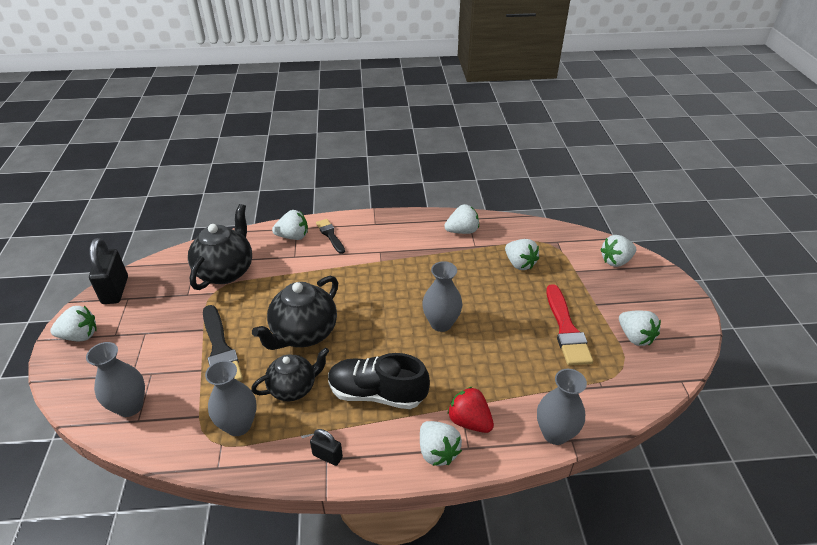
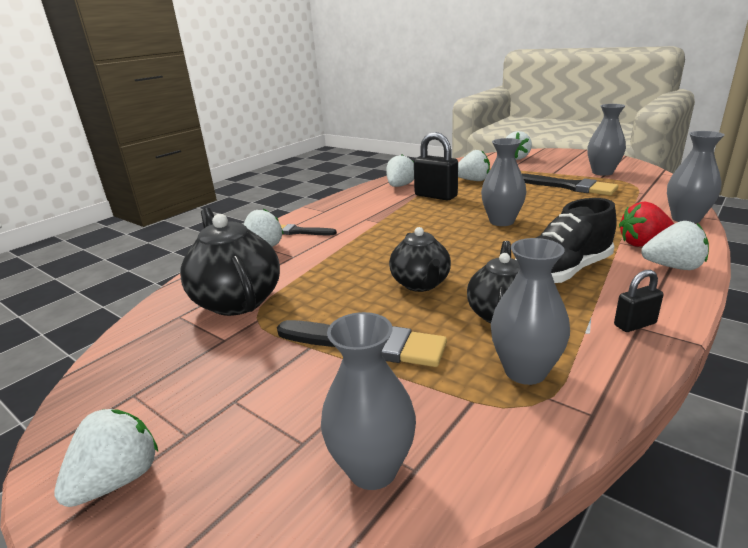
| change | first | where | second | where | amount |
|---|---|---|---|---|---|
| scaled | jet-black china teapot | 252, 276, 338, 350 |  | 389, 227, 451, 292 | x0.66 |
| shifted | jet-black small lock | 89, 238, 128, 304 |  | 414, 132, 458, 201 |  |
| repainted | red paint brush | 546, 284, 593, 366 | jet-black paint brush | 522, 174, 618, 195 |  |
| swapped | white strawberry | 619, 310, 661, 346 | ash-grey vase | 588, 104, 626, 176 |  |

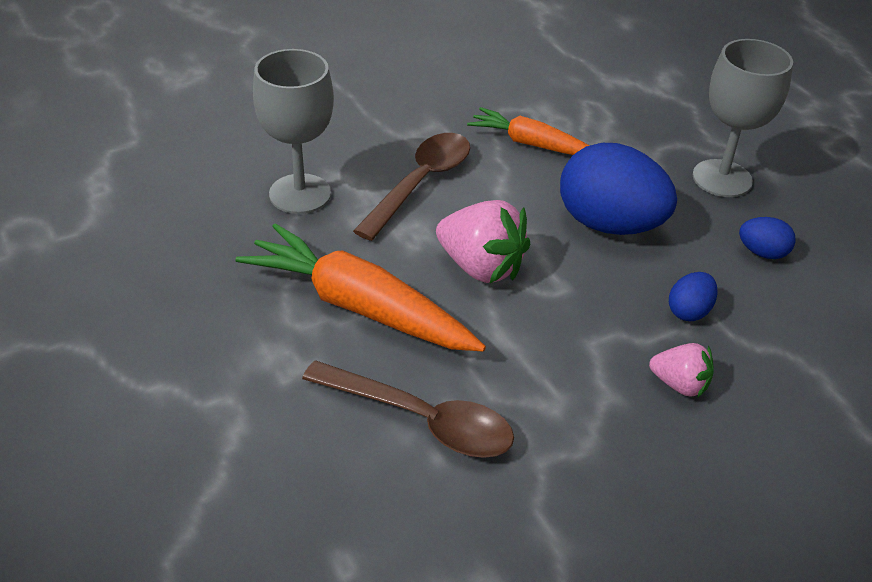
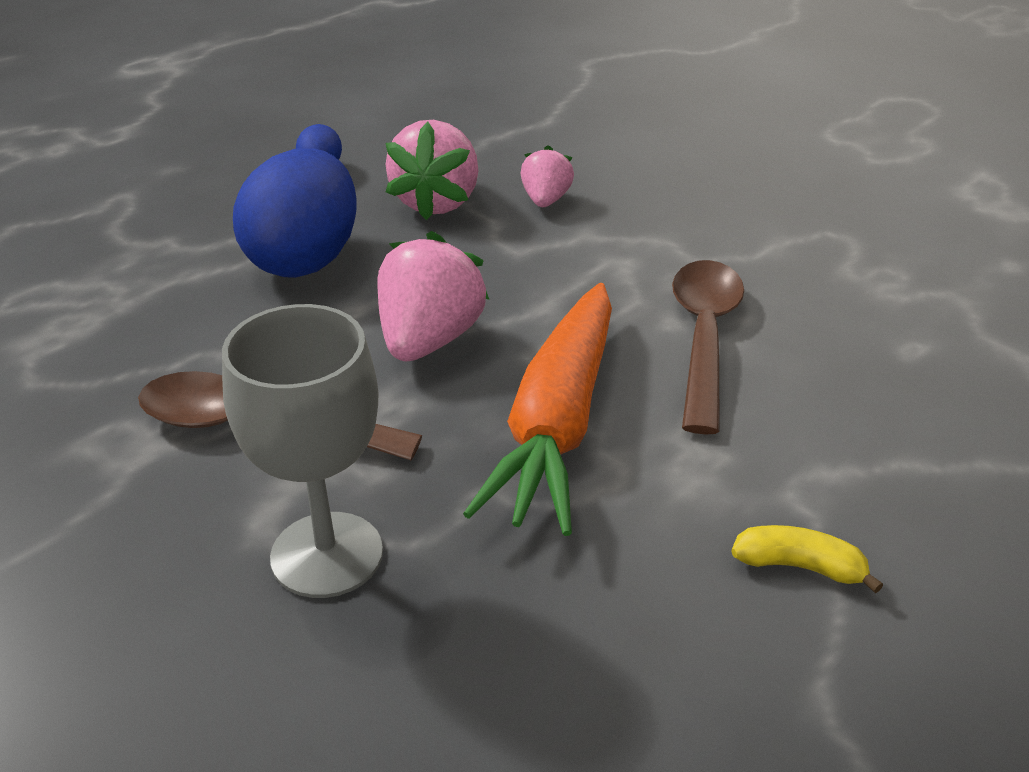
| change | first | where | second | where | amount |
|---|---|---|---|---|---|
| swapped | blue toy egg | 669, 272, 718, 321 | rosy strawberry | 385, 120, 478, 220 |  |
| new |  |  | bright yellow banana | 731, 525, 883, 593 |  |
| gone | orange-coloured carrot | 467, 107, 590, 155 |  |  |  |
| gone | ash-grey goblet | 693, 39, 793, 197 |  |  |  |

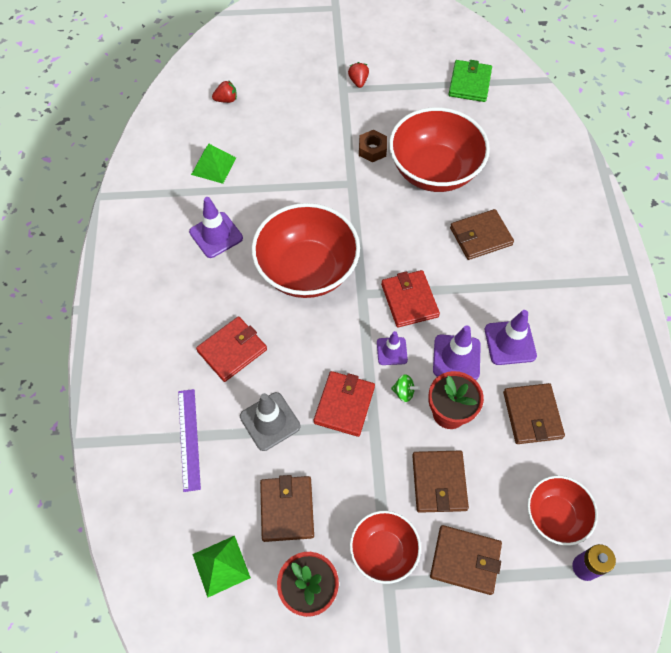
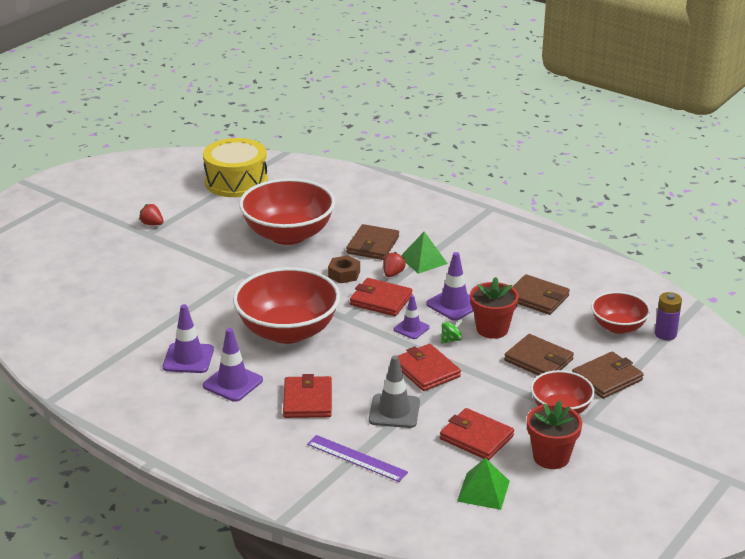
| change | first | where | second | where | amount |
|---|---|---|---|---|---|
| swapped | green billfold | 448, 60, 492, 102 | bright yellow toy drum | 203, 138, 268, 197 |  |
| shifted | violet road cone | 485, 310, 537, 365 |  | 203, 328, 263, 402 |  |
| shifted | russet hex nut | 359, 130, 387, 162 |  | 328, 255, 360, 283 |  |
| shifted | red strawberry | 212, 80, 237, 103 |  | 383, 252, 406, 277 |  |
| shifted | green pyramid | 191, 144, 236, 184 |  | 401, 232, 448, 274 |  |
| repainted | russet billfold | 260, 475, 314, 542 | red billfold | 440, 408, 514, 460 |  |

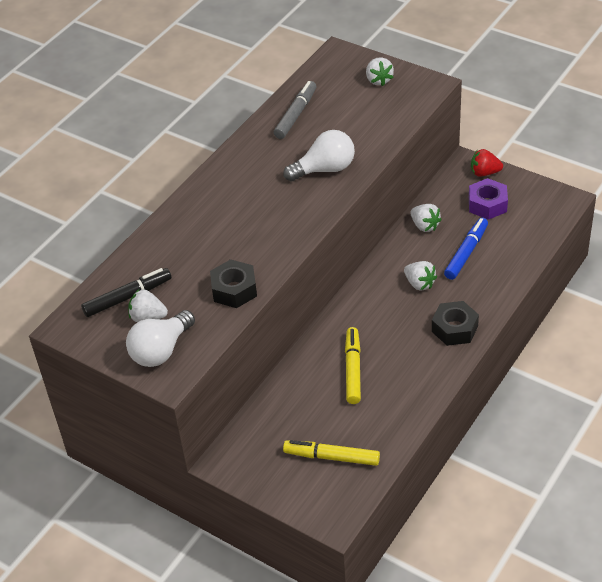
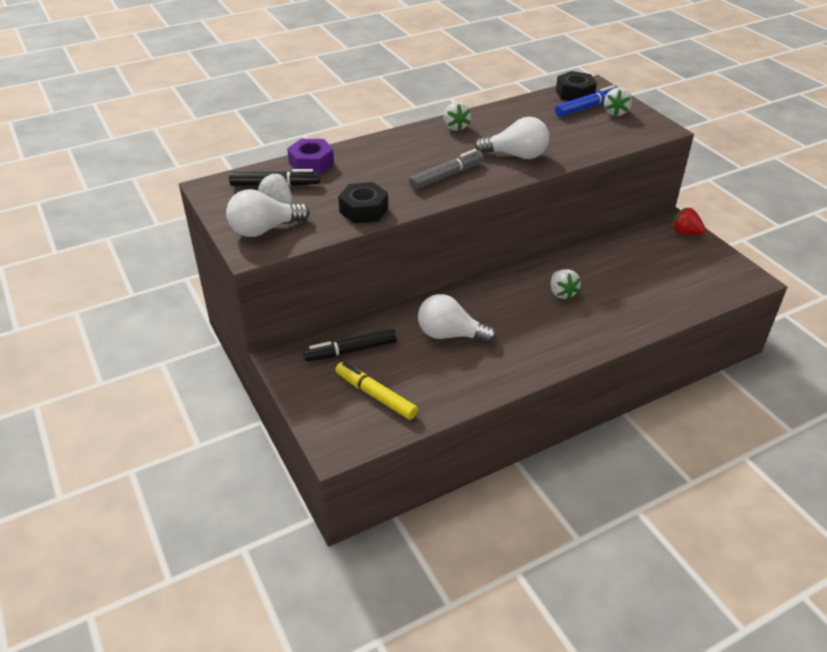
| change | first | where | second | where | amount |
|---|---|---|---|---|---|
| shifted | violet hex nut | 469, 178, 508, 220 |  | 287, 139, 334, 174 |  |
| new |  |  | jet-black marker pen | 303, 329, 397, 362 |  |
| shifted | ash-grey marker pen | 274, 81, 316, 139 |  | 409, 149, 483, 190 |  |
| swapped | bright yellow marker pen | 345, 327, 361, 404 | white lightbulb | 418, 294, 496, 344 |  |
| shifted | white strawberry | 410, 204, 442, 232 |  | 444, 102, 471, 131 |  |
| shifted | blue marker pen | 444, 218, 488, 280 |  | 555, 85, 616, 117 |  |
| shifted | jet-black hex nut | 432, 301, 479, 346 |  | 556, 71, 597, 101 |  |

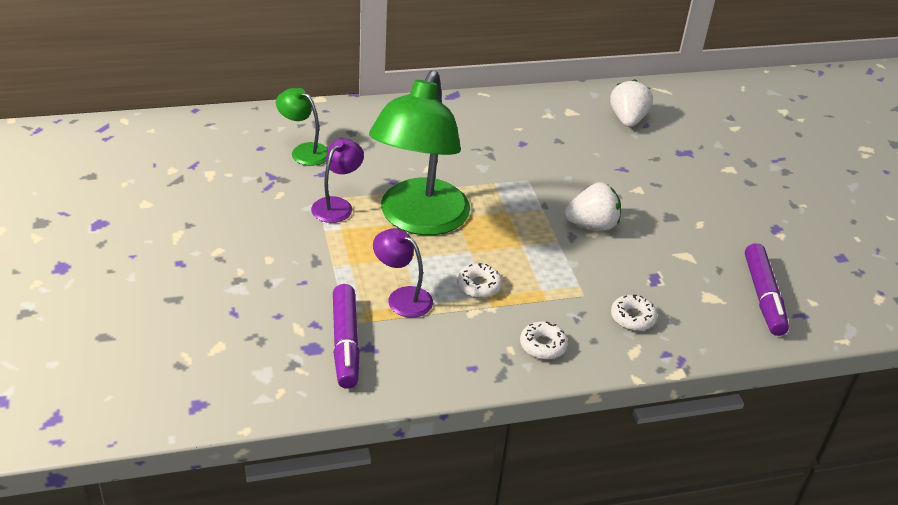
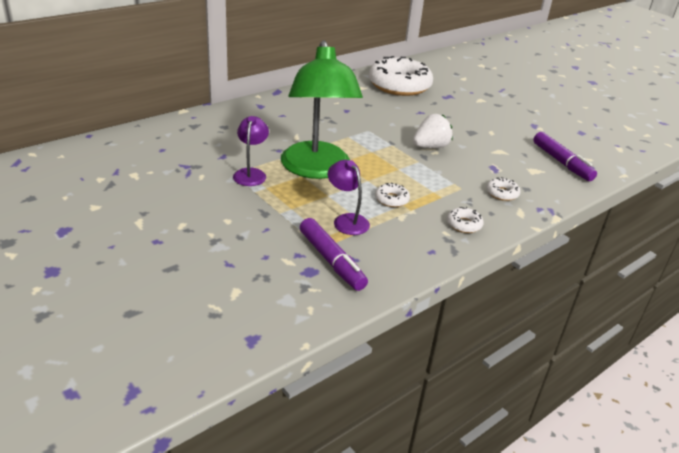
| change | first | where | second | where | amount |
|---|---|---|---|---|---|
| rotated | violet desk lamp | 373, 228, 433, 318 |  | 328, 160, 370, 235 | 45 degrees clockwise |
| swapped | white strawberry | 610, 79, 653, 127 | white glazed donut | 369, 56, 433, 96 |  |
| gone | green desk lamp | 276, 88, 328, 166 |  |  |  |

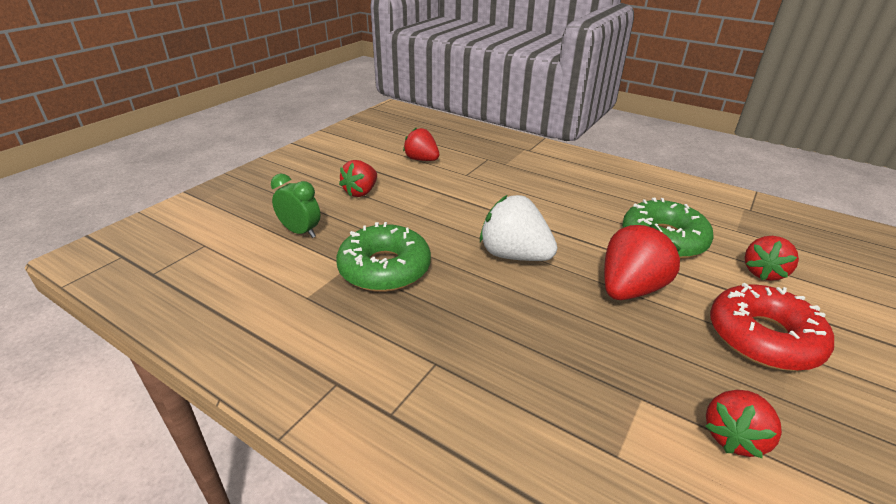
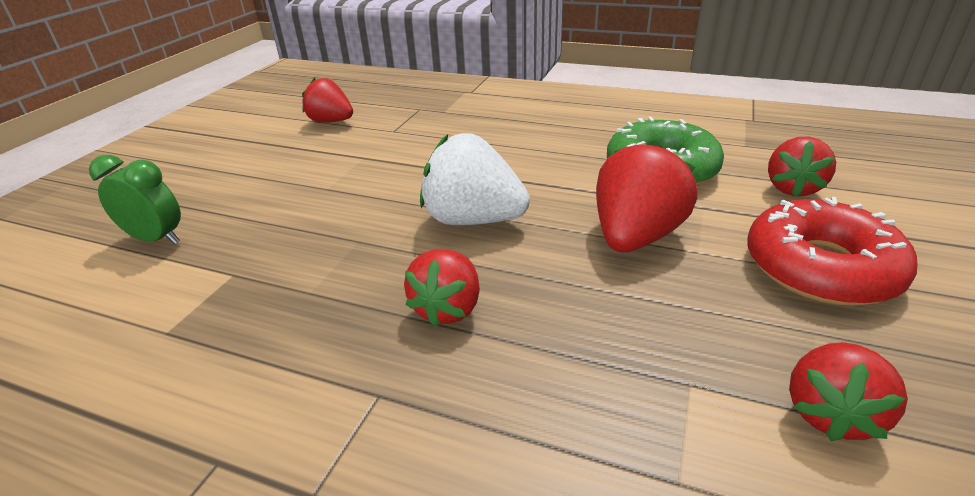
| change | first | where | second | where | amount |
|---|---|---|---|---|---|
| shifted | red strawberry | 339, 160, 377, 197 |  | 404, 249, 480, 327 |  |
| gone | green glazed donut | 336, 222, 431, 292 |  |  |  |

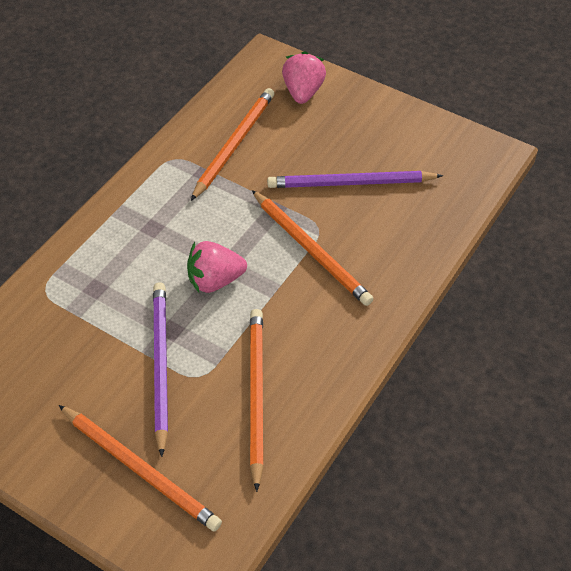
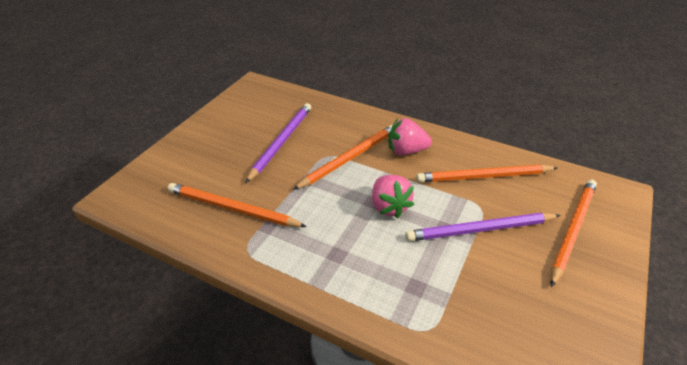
| change | first | where | second | where | amount |
|---|---|---|---|---|---|
| rotated | violet wooden pencil | 267, 171, 443, 188 |  | 245, 103, 311, 183 | 150 degrees counterclockwise |
| shifted | rosy strawberry | 282, 51, 326, 104 |  | 388, 118, 432, 155 |  |

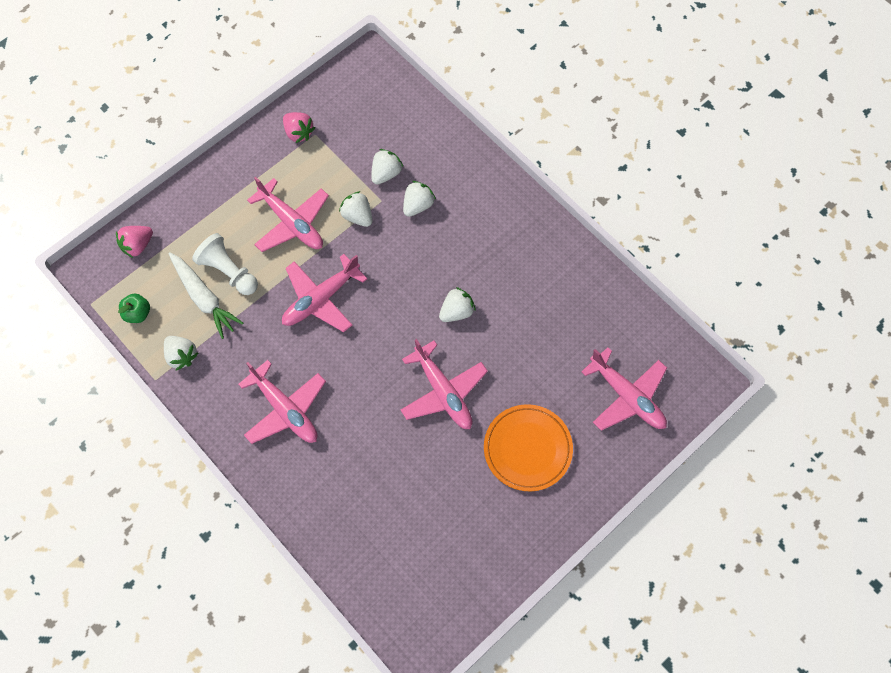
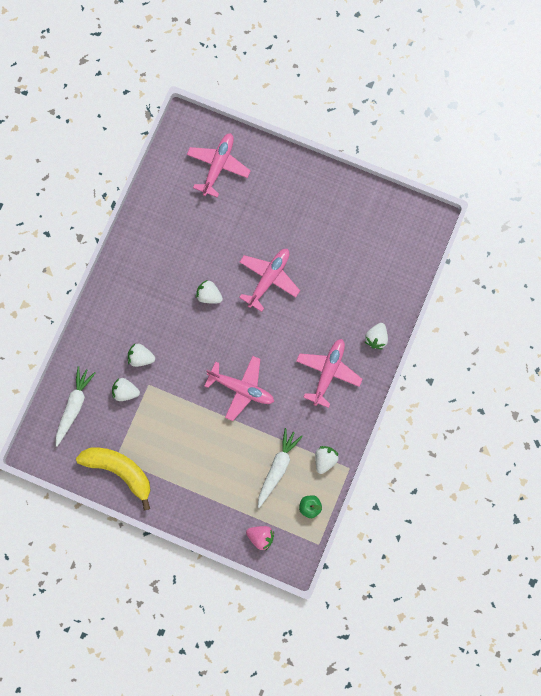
| change | first | where | second | where | amount |
|---|---|---|---|---|---|
| new |  |  | white carrot | 56, 366, 96, 447 |  |
| swapped | rosy strawberry | 283, 112, 315, 143 | bright yellow banana | 76, 448, 151, 510 |  |
| shifted | white strawberry | 339, 191, 372, 227 |  | 365, 323, 388, 349 |  |
| gone | white chess pawn | 192, 233, 258, 295 |  |  |  |
| gone | rosy toy plane | 247, 177, 329, 252 |  |  |  |
| gone | orange-coloured plate | 484, 404, 573, 491 |  |  |  |

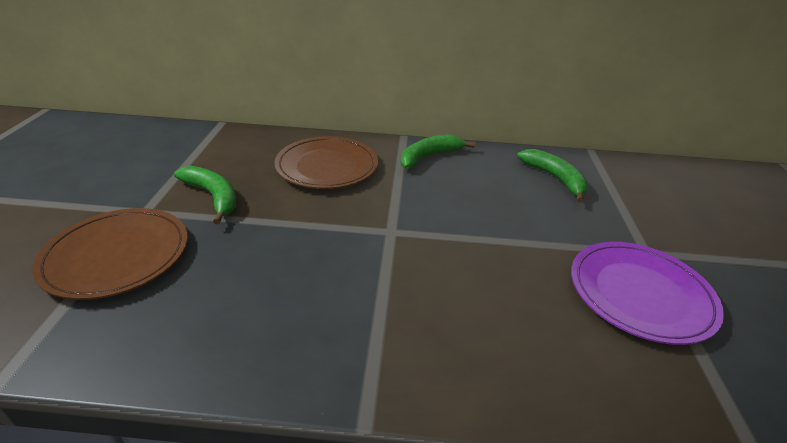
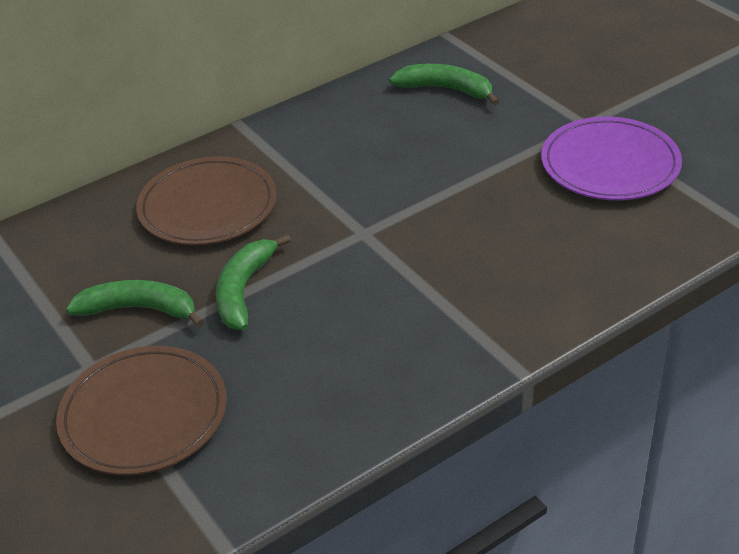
| change | first | where | second | where | amount |
|---|---|---|---|---|---|
| shifted | green banana | 401, 135, 475, 169 |  | 216, 234, 291, 330 |  |

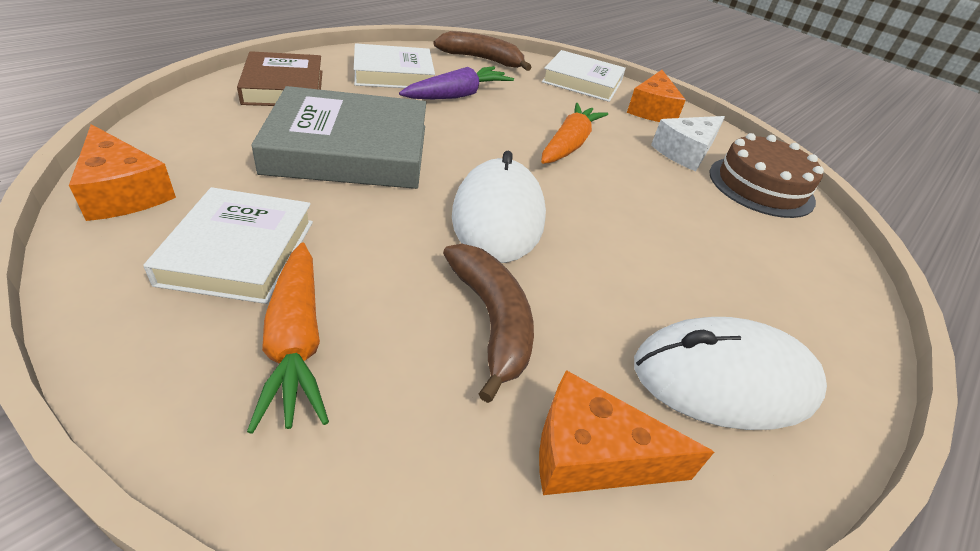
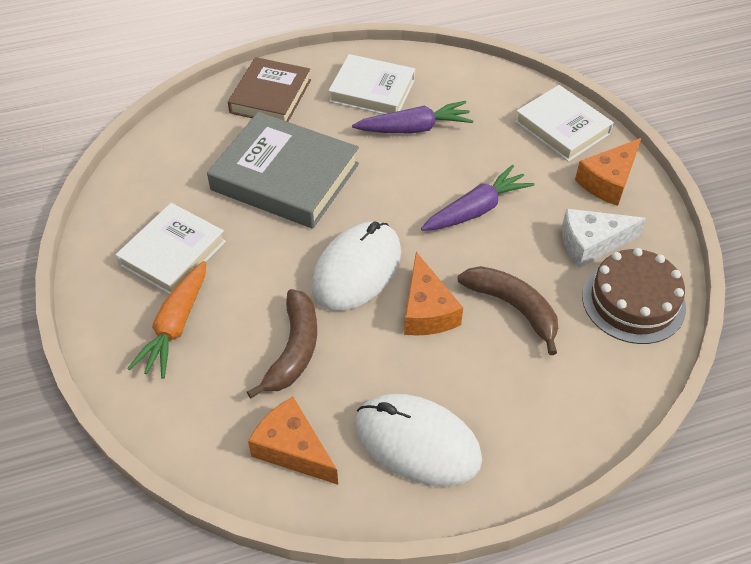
| change | first | where | second | where | amount |
|---|---|---|---|---|---|
| shifted | orange-coloured cheese wedge | 69, 124, 176, 221 |  | 404, 252, 463, 335 |  |
| repainted | orange-coloured carrot | 541, 103, 608, 164 | violet carrot | 421, 165, 534, 231 |  |
| shifted | russet banana | 434, 31, 532, 71 |  | 458, 266, 558, 355 |  |

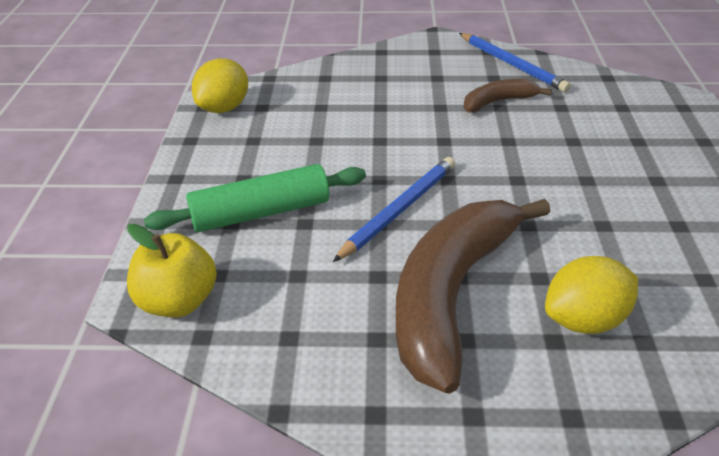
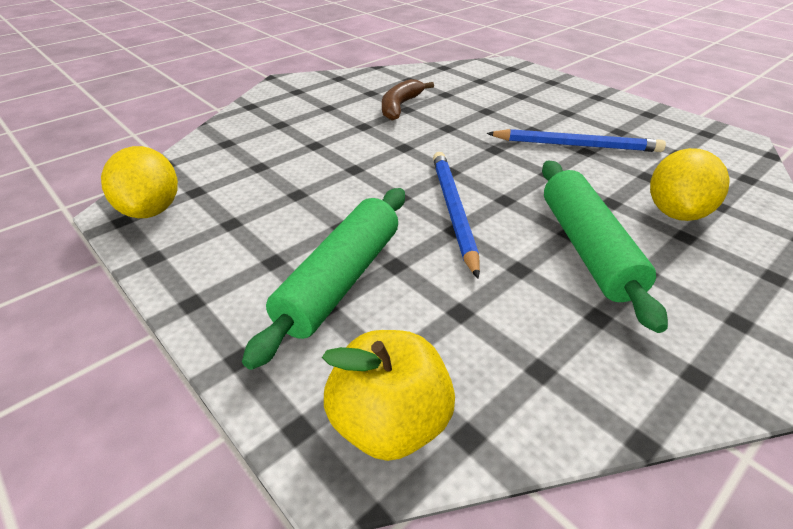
| change | first | where | second | where | amount |
|---|---|---|---|---|---|
| shifted | blue wooden pencil | 459, 33, 571, 92 |  | 487, 129, 666, 152 |  |
| swapped | russet banana | 396, 199, 550, 394 | green dough roller | 542, 160, 668, 333 |  |

